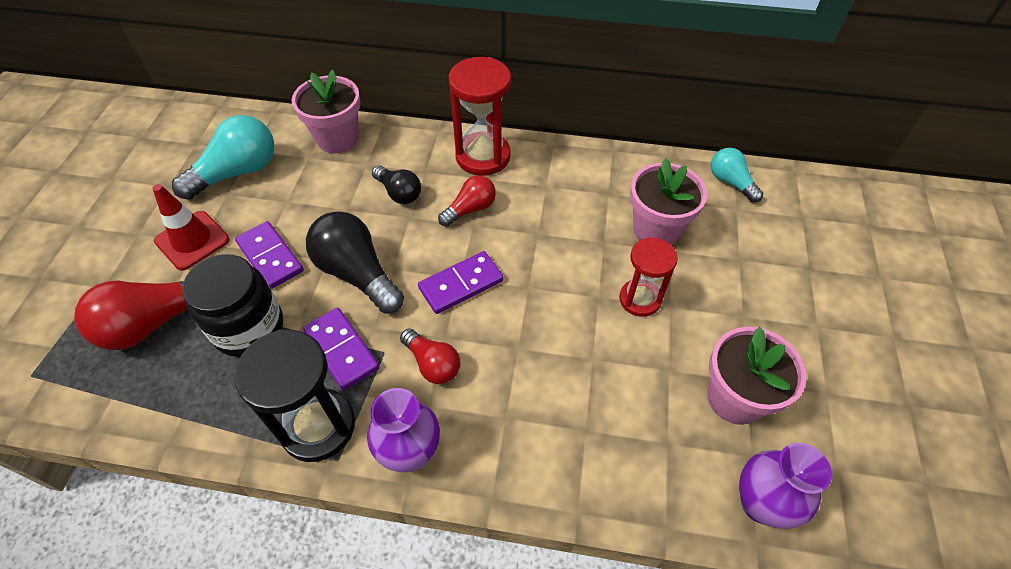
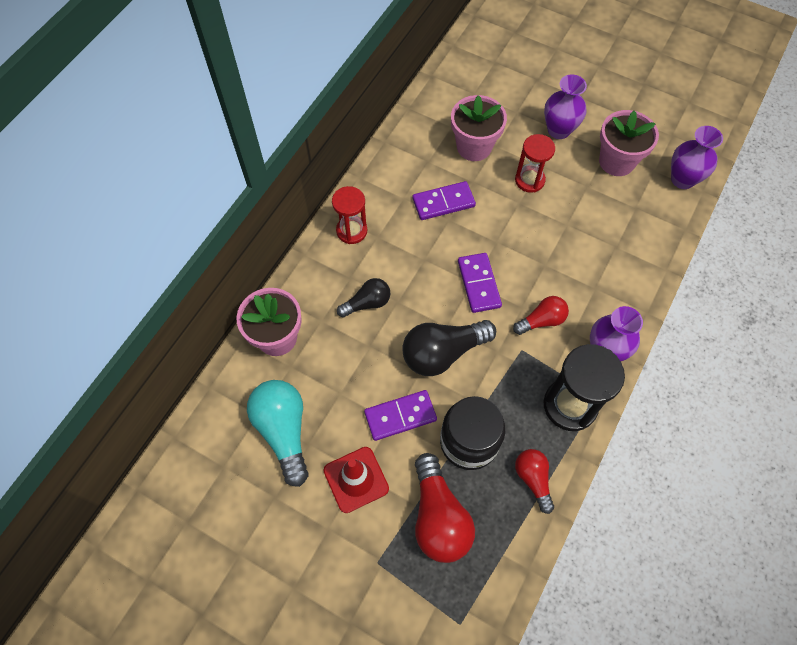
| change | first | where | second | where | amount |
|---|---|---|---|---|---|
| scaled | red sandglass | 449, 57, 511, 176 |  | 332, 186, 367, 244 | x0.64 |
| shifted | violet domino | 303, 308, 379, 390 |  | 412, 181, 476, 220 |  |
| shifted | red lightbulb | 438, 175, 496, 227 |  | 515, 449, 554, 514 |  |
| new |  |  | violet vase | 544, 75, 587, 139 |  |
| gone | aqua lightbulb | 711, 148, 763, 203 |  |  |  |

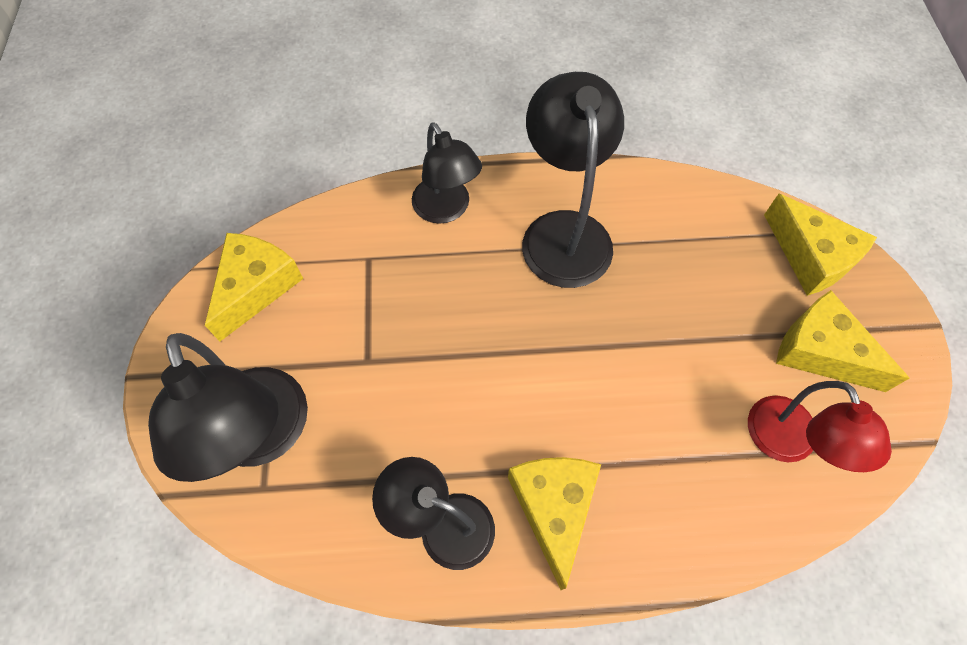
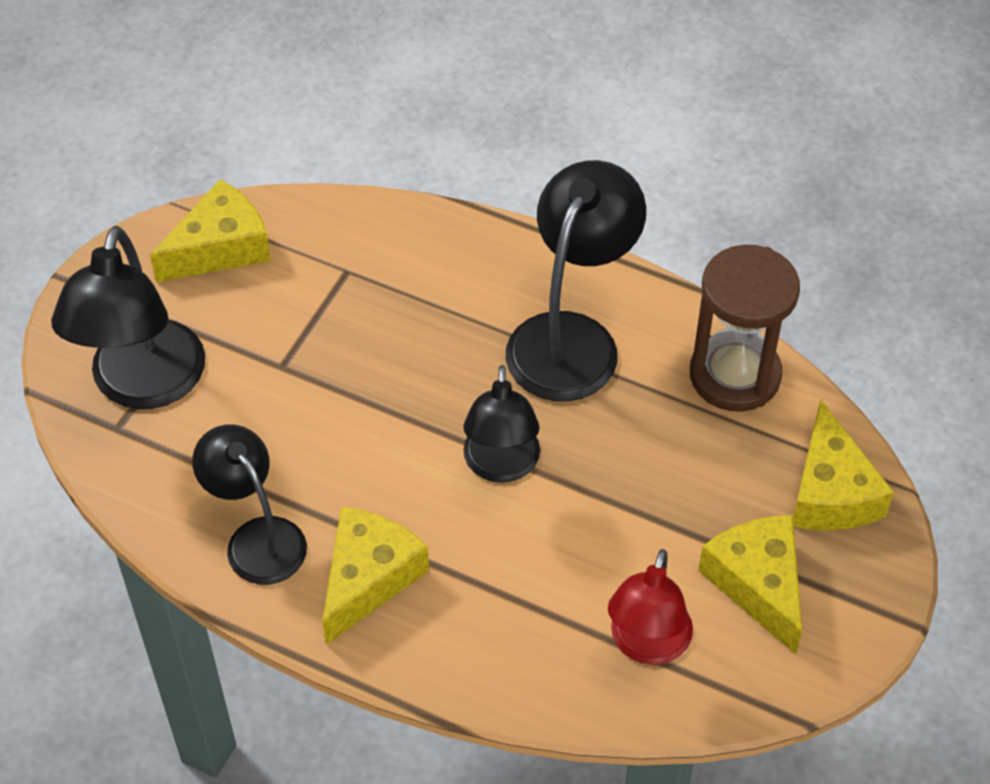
| change | first | where | second | where | amount |
|---|---|---|---|---|---|
| shifted | jet-black desk lamp | 412, 122, 482, 224 |  | 463, 365, 540, 483 |  |
| new |  |  | russet sandglass | 690, 245, 800, 412 |  |

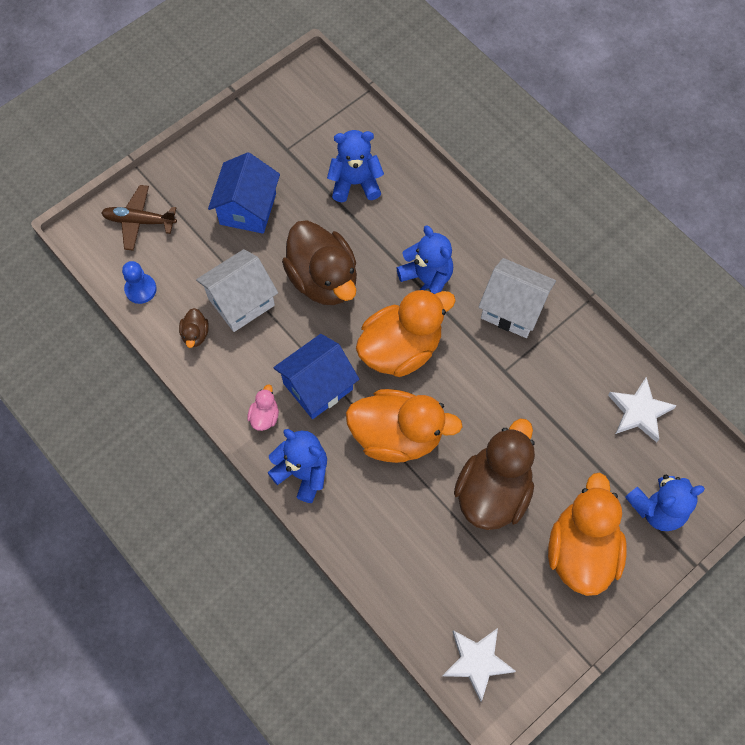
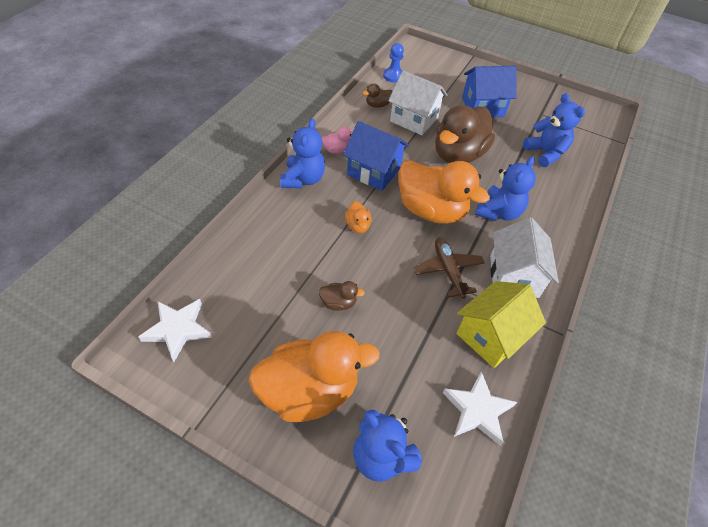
| change | first | where | second | where | amount |
|---|---|---|---|---|---|
| scaled | russet duck | 454, 418, 535, 530 |  | 318, 281, 365, 311 | x0.42 |
| scaled | orange-coloured duck | 346, 389, 463, 463 |  | 345, 201, 371, 233 | x0.42 |
| shifted | russet toy plane | 101, 185, 177, 251 |  | 413, 237, 485, 298 |  |
| new |  |  | bright yellow toy house | 456, 281, 546, 368 |  |

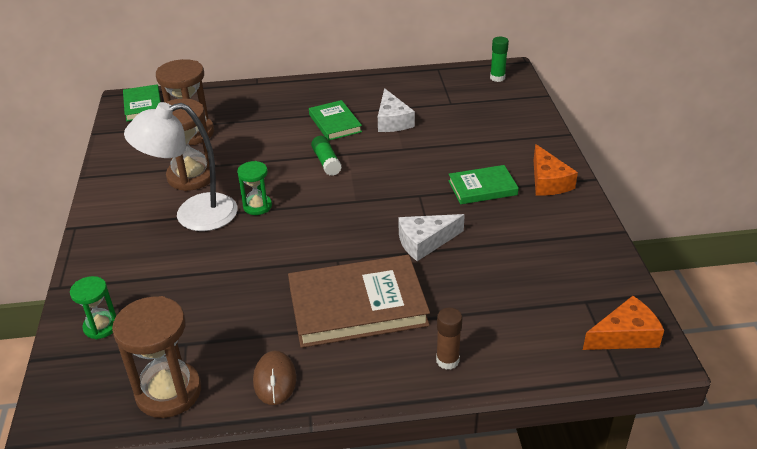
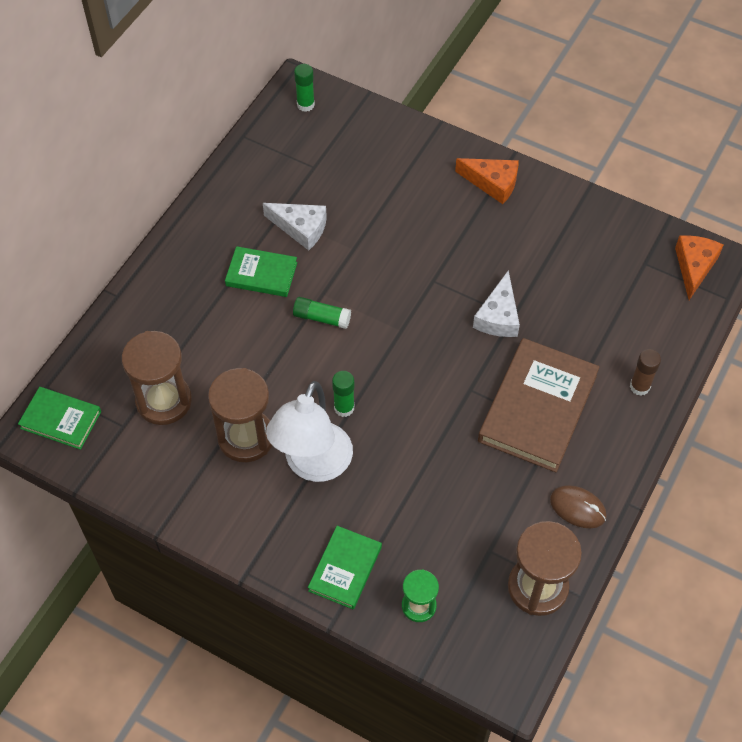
| change | first | where | second | where | amount |
|---|---|---|---|---|---|
| shifted | green hardcover | 448, 165, 519, 204 |  | 308, 526, 382, 609 |  |
| swapped | green sandglass | 237, 161, 272, 215 | green glue | 332, 371, 354, 417 |  |

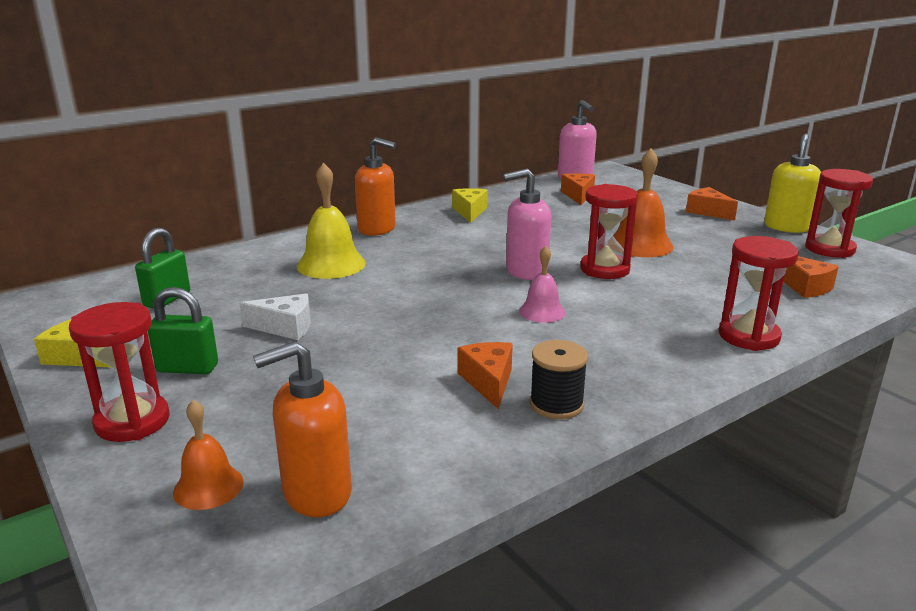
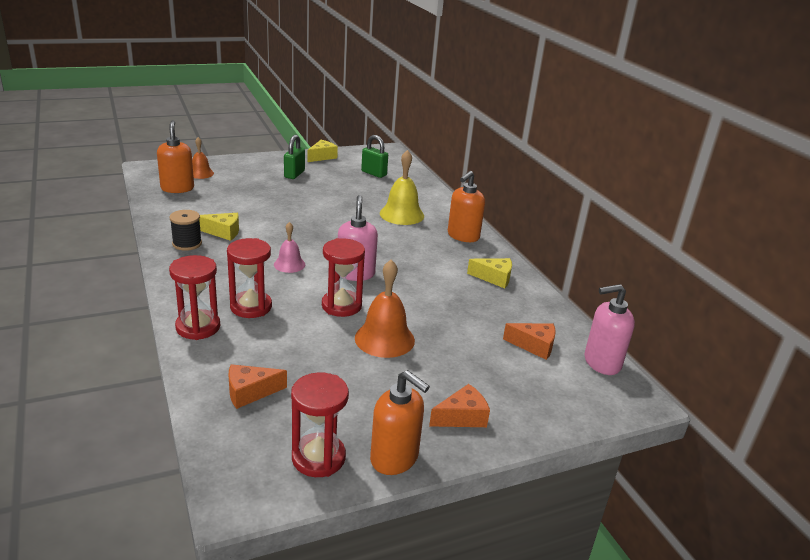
| change | first | where | second | where | amount |
|---|---|---|---|---|---|
| repainted | orange-coloured cheese wedge | 457, 342, 513, 409 | bright yellow cheese wedge | 199, 213, 239, 241 |  |
| shifted | red sandglass | 69, 302, 170, 442 |  | 227, 238, 272, 318 |  |
| repainted | bright yellow pump bottle | 764, 134, 821, 233 | orange-coloured pump bottle | 370, 370, 430, 475 |  |
| gone | white cheese wedge | 239, 293, 311, 340 |  |  |  |

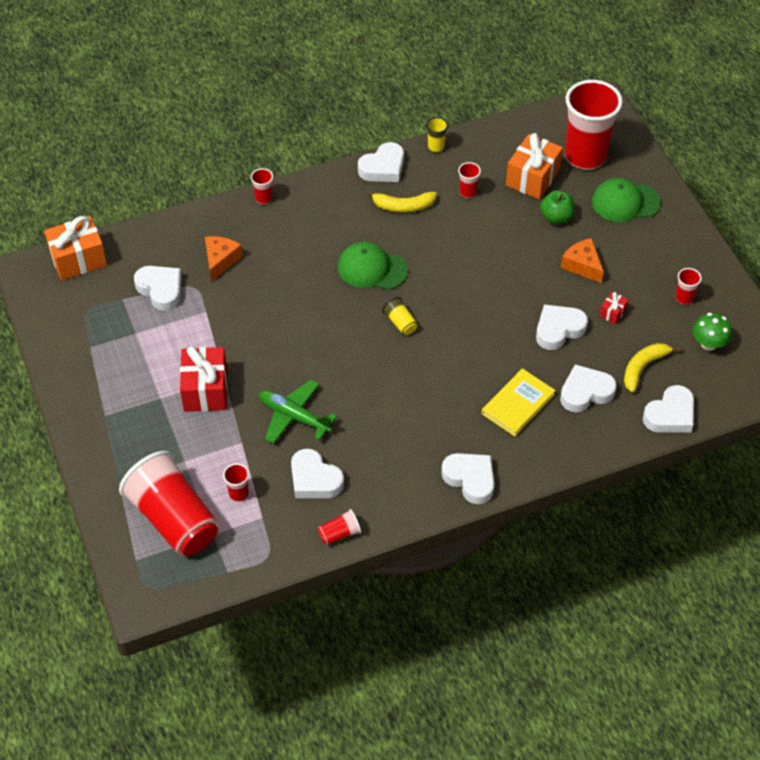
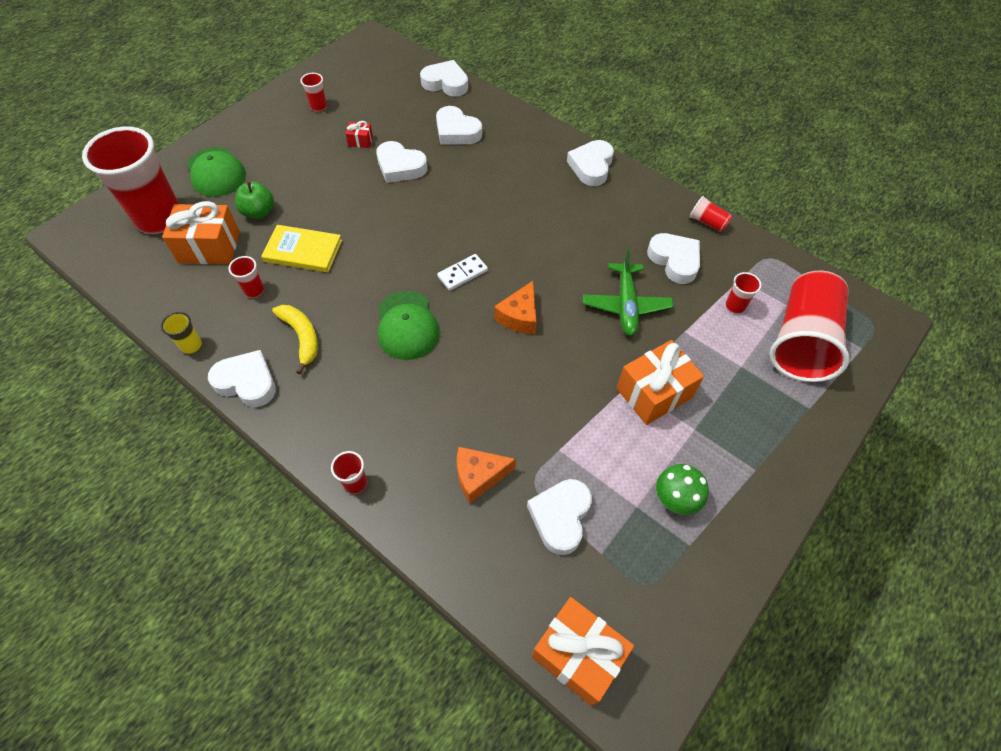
| change | first | where | second | where | amount |
|---|---|---|---|---|---|
| shifted | bright yellow hardcover | 482, 369, 556, 436 |  | 261, 225, 342, 272 |  |
| swapped | bright yellow tumbler | 382, 297, 418, 335 | white domino | 437, 254, 488, 291 |  |
| shifted | orange-coloured cheese wedge | 561, 238, 604, 283 |  | 494, 281, 537, 334 |  |
| repainted | red present | 180, 346, 227, 412 | orange-coloured present | 617, 340, 704, 425 |  |
| rotated | white heart shape | 291, 449, 344, 498 |  | 647, 233, 700, 284 | 45 degrees counterclockwise |
| shifted | green toadstool | 693, 313, 732, 351 |  | 656, 464, 709, 515 |  |
| gone | bright yellow banana | 624, 343, 681, 392 |  |  |  |

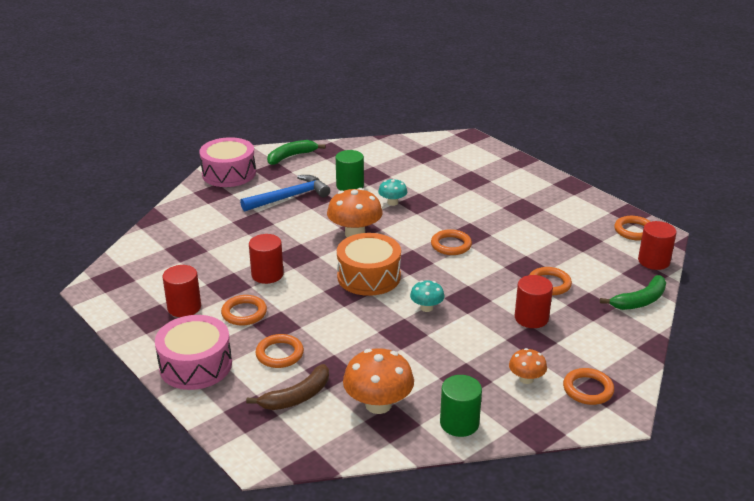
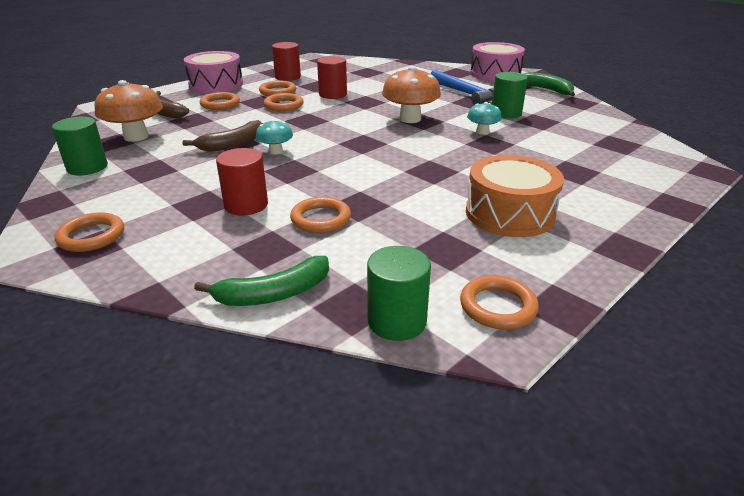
| change | first | where | second | where | amount |
|---|---|---|---|---|---|
| new |  |  | russet banana | 182, 120, 263, 152 |  |
| rotated | green banana | 600, 275, 666, 310 |  | 194, 256, 329, 306 | 75 degrees counterclockwise |
| shifted | orange-coloured torus | 431, 229, 472, 255 |  | 264, 93, 304, 111 |  |
| repainted | red solid cylinder | 638, 221, 677, 270 | green solid cylinder | 367, 246, 431, 341 |  |
| shifted | orange-coloured toy drum | 337, 233, 401, 296 |  | 466, 155, 564, 237 |  |
| gone | orange-coloured toadstool | 509, 348, 547, 384 |  |  |  |

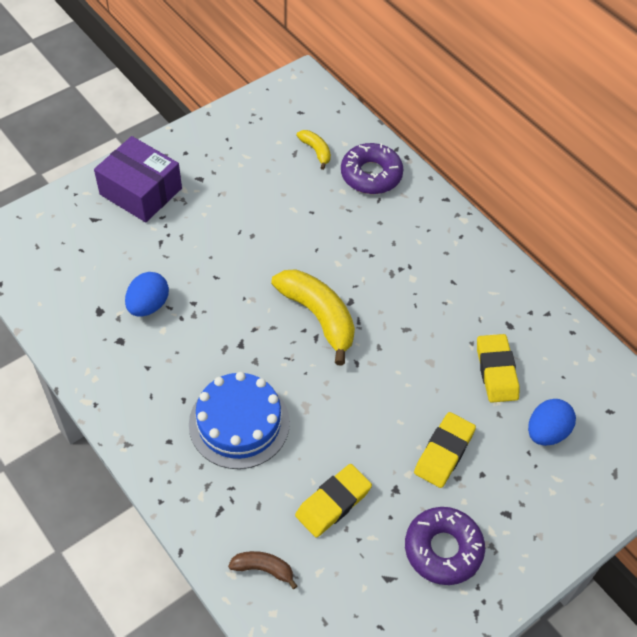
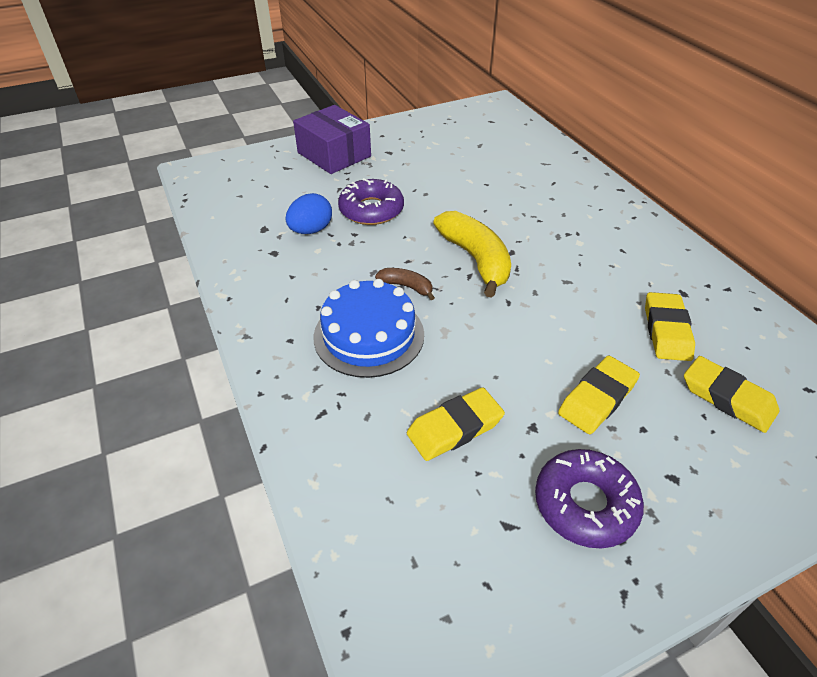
| change | first | where | second | where | amount |
|---|---|---|---|---|---|
| shifted | violet glazed donut | 341, 143, 404, 194 |  | 338, 178, 404, 225 |  |
| shifted | russet banana | 228, 551, 297, 589 |  | 375, 268, 435, 300 |  |
| swapped | blue toy egg | 528, 399, 576, 446 | bright yellow eraser | 684, 356, 779, 433 |  |
| gone | bright yellow banana | 296, 130, 331, 170 |  |  |  |

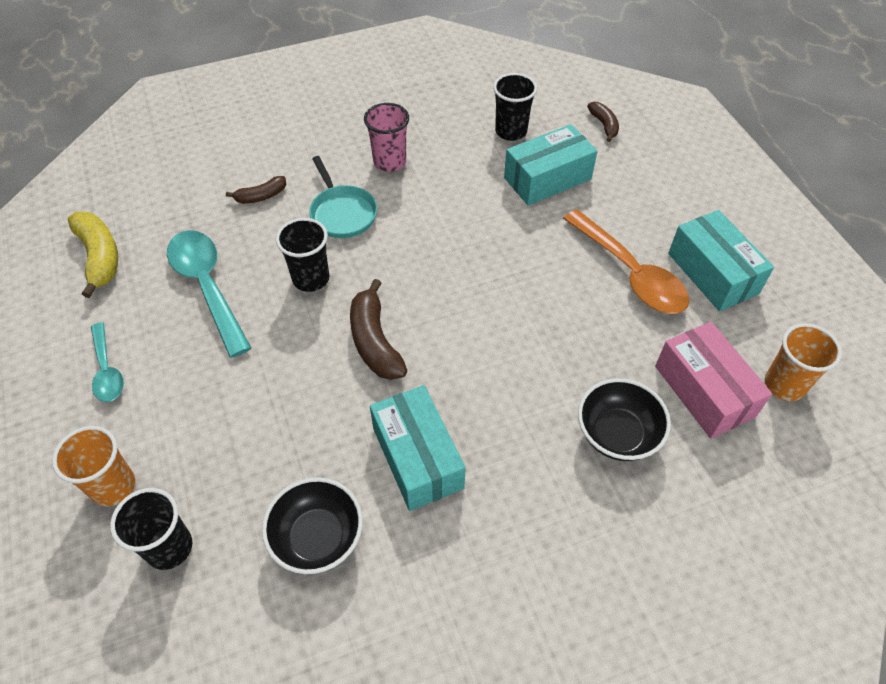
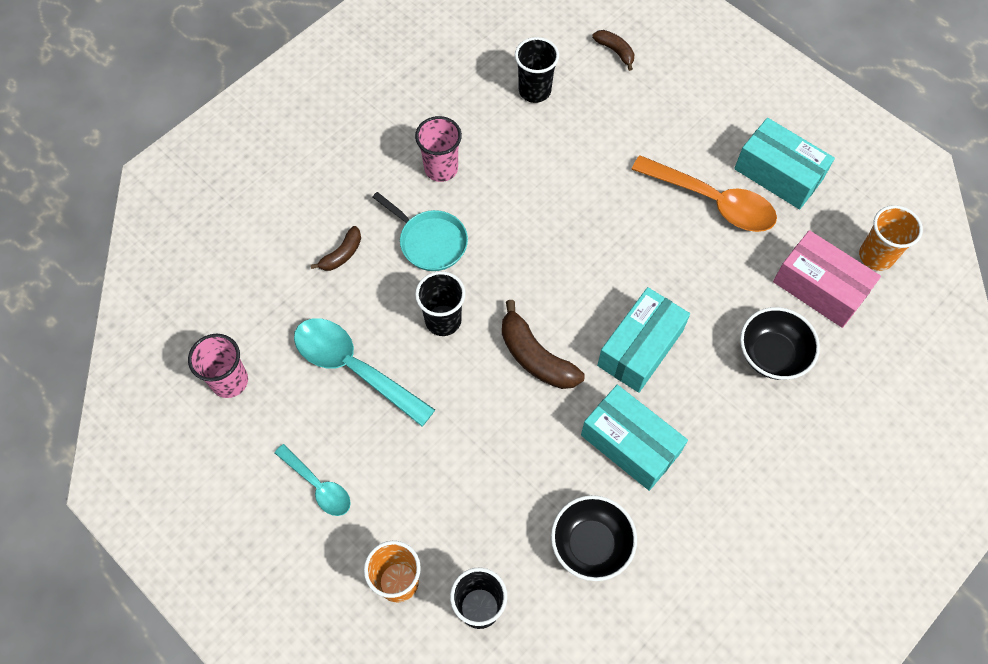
| change | first | where | second | where | amount |
|---|---|---|---|---|---|
| swapped | bright yellow banana | 68, 212, 118, 298 | rosy tumbler | 188, 334, 248, 398 |  |
| shifted | aqua parcel | 504, 124, 598, 206 |  | 597, 287, 690, 393 |  |

